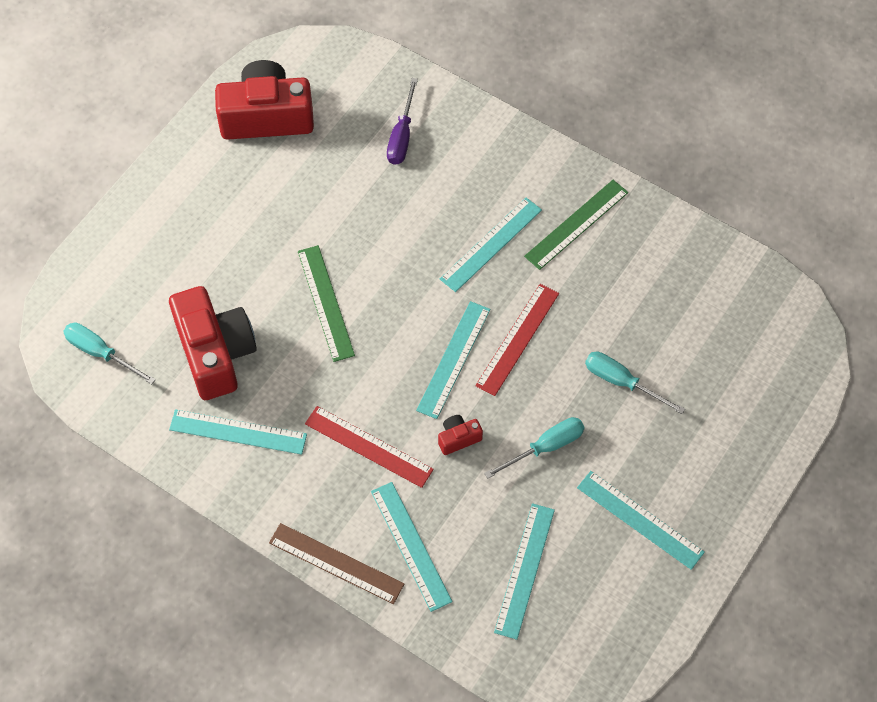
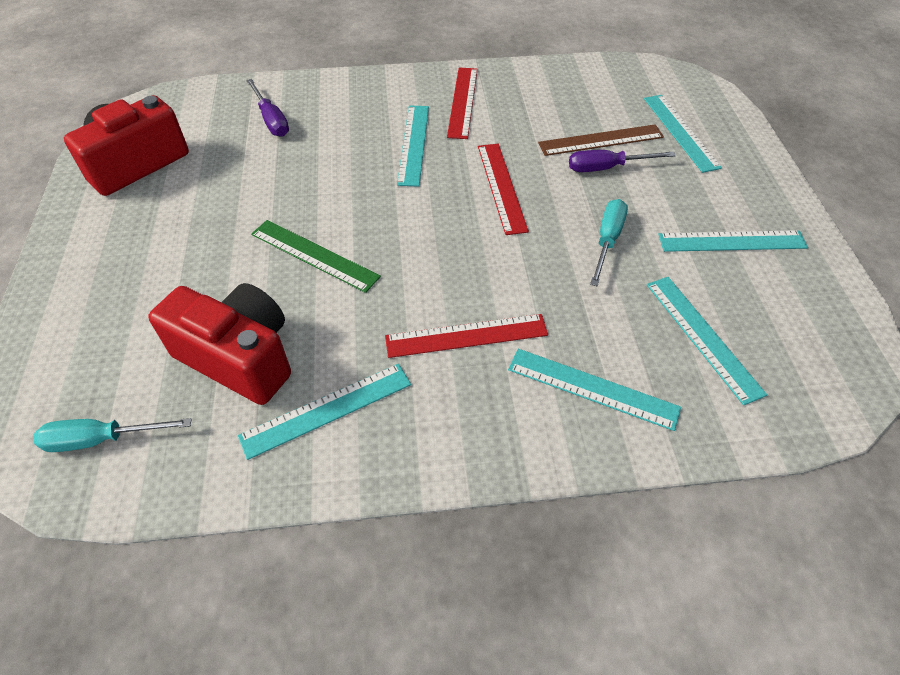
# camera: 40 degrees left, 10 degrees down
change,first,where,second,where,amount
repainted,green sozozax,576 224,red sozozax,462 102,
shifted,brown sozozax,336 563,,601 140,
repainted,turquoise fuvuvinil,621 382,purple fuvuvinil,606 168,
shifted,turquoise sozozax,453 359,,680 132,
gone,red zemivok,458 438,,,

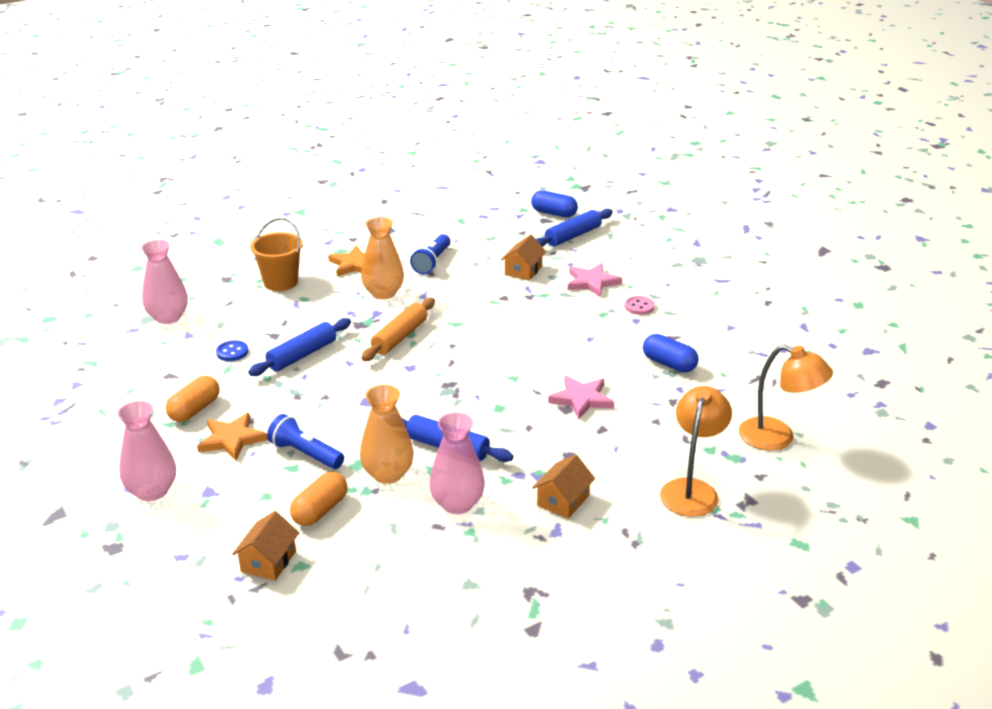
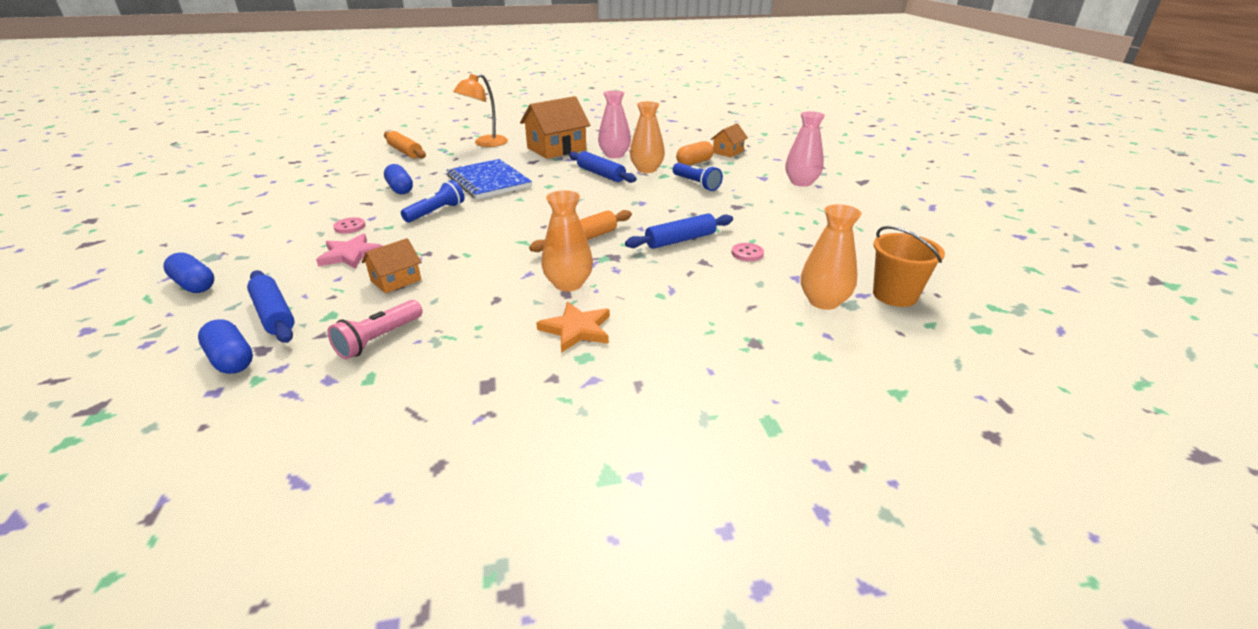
# camera: 160 degrees left, 0 degrees up
change,first,where,second,where,amount
new,,,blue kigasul,194 285,
rotated,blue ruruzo,573 236,,274 314,75 degrees clockwise
new,,,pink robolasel,378 339,
swapped,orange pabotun,778 438,orange ruruzo,405 152,
shifted,blue robolasel,432 262,,436 212,
swapped,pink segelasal,581 399,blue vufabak,489 181,
scaled,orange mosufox,563 500,,556 149,x1.88
repainted,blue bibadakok,232 352,pink bibadakok,747 253,
repainted,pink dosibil,168 317,orange dosibil,823 301,
shifted,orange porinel,281 282,,894 295,
gone,orange kigasul,194 410,,,
gone,orange segelasal,232 439,,,

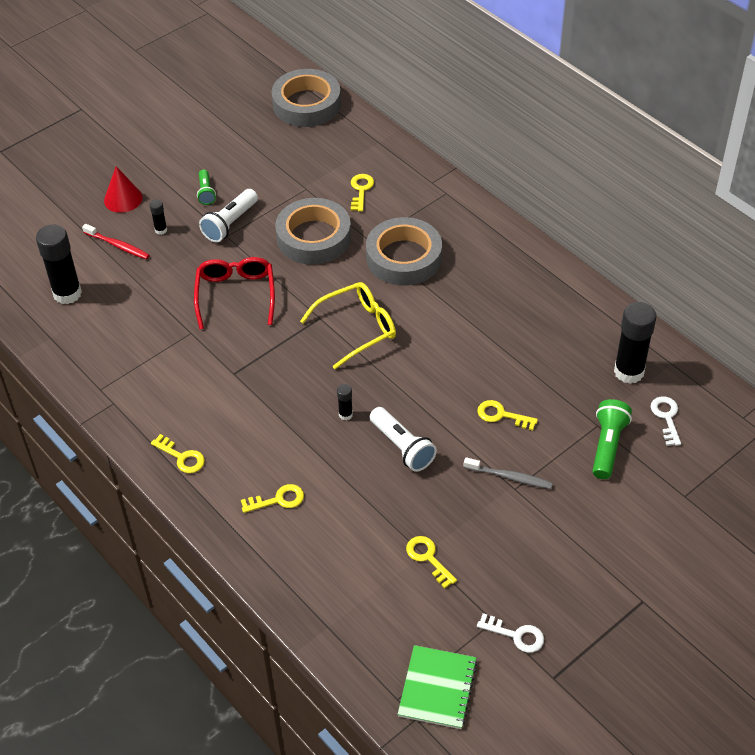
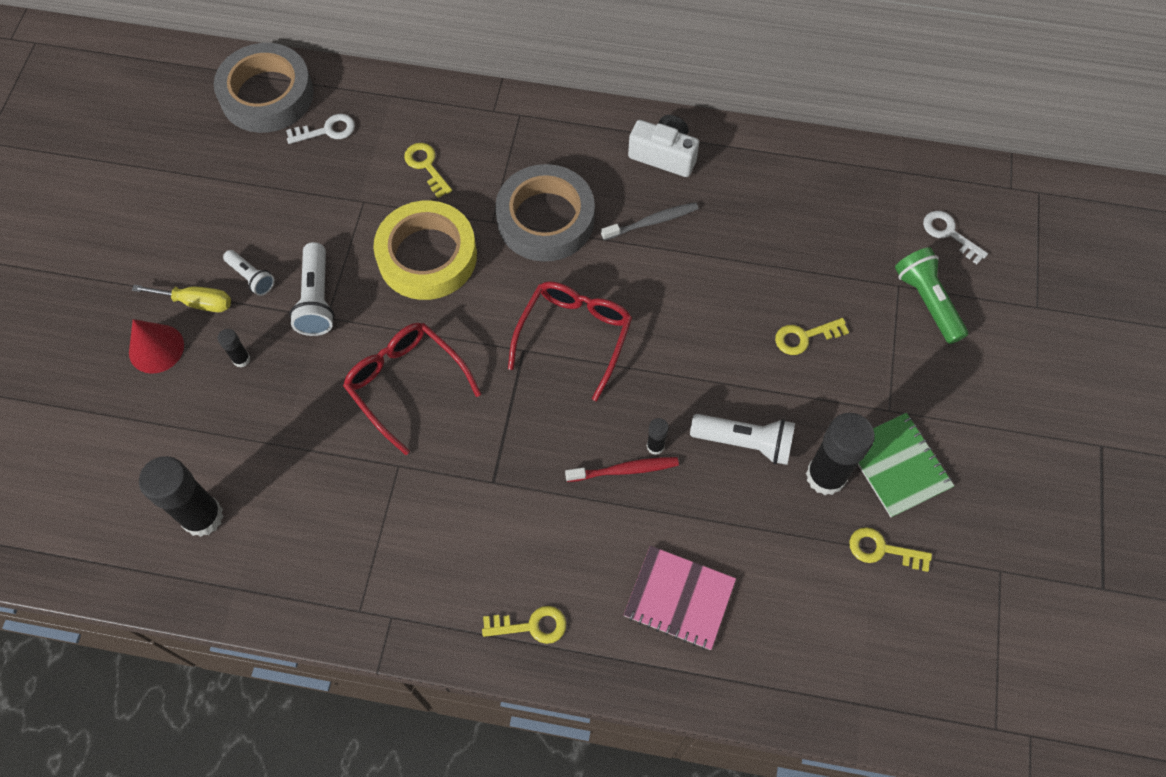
# camera: 40 degrees left, 15 degrees up
change,first,where,second,where,amount
new,,,yellow fuvuvinil,197 302,
repainted,green robolasel,206 192,white robolasel,251 277,
shifted,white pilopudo,516 635,,327 130,
repainted,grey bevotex,313 237,yellow bevotex,427 256,
repainted,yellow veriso,356 329,red veriso,574 336,
shifted,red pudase,118 245,,625 470,
shifted,grey pudase,510 477,,652 222,
swapped,yellow pilopudo,278 500,pink vufabak,679 598,
new,,,white zemivok,664 155,
shifted,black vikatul,629 372,,825 476,
shifted,green vufabak,437 688,,897 466,

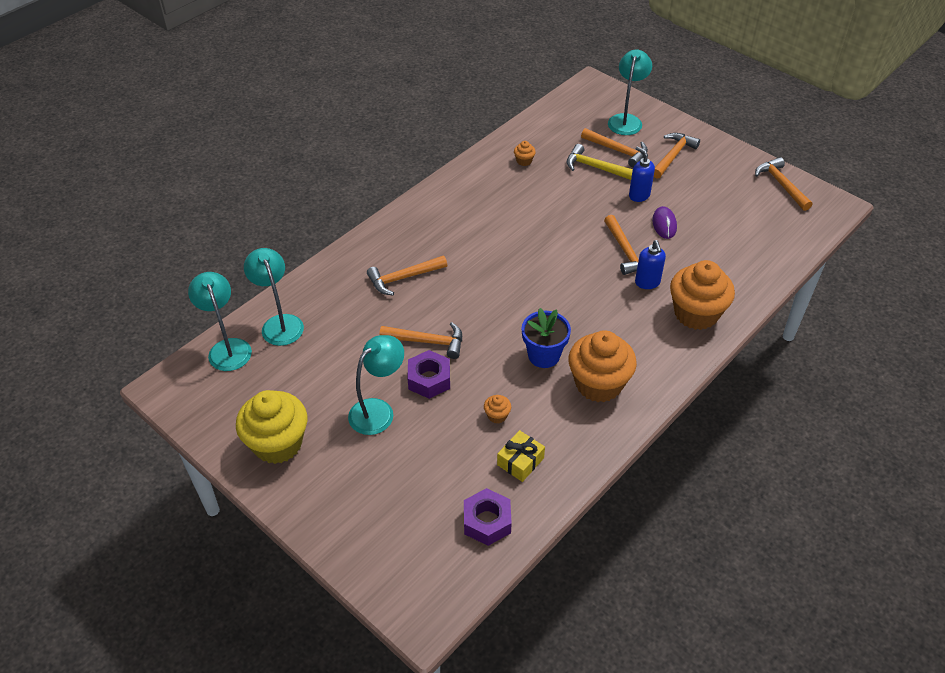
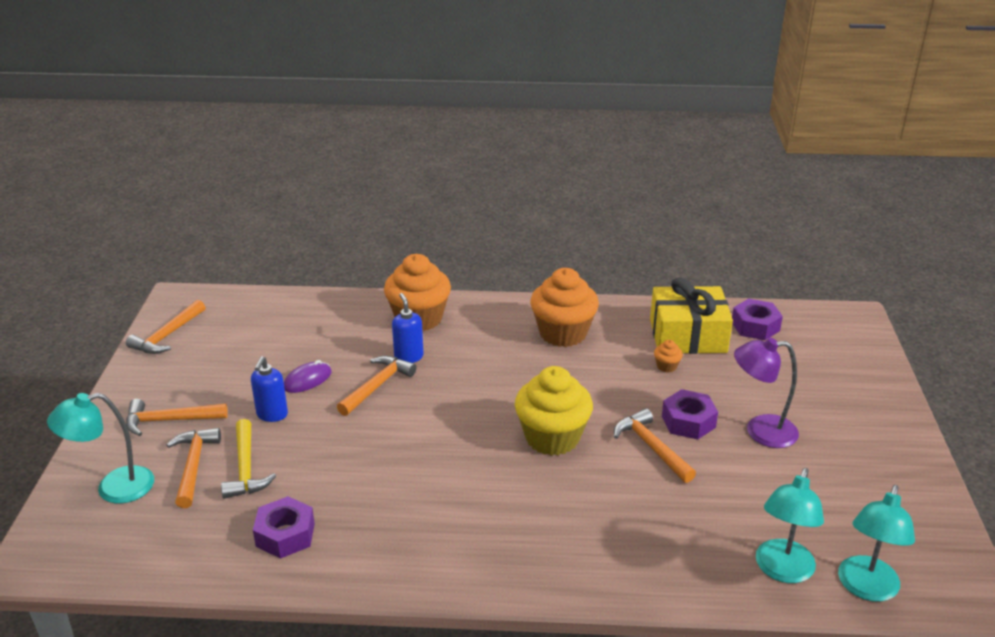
# camera: 130 degrees left, 15 degrees down
change,first,where,second,where,amount
swapped,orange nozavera,524 161,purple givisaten,285 535,
rotated,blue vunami,647 282,,408 357,60 degrees counterclockwise
shifted,yellow nozavera,277 443,,552 438,
scaled,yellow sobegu,520 461,,688 335,x1.98
repainted,turquoise pabotun,378 410,purple pabotun,760 431,
gone,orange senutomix,403 278,,,
gone,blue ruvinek,544 355,,,

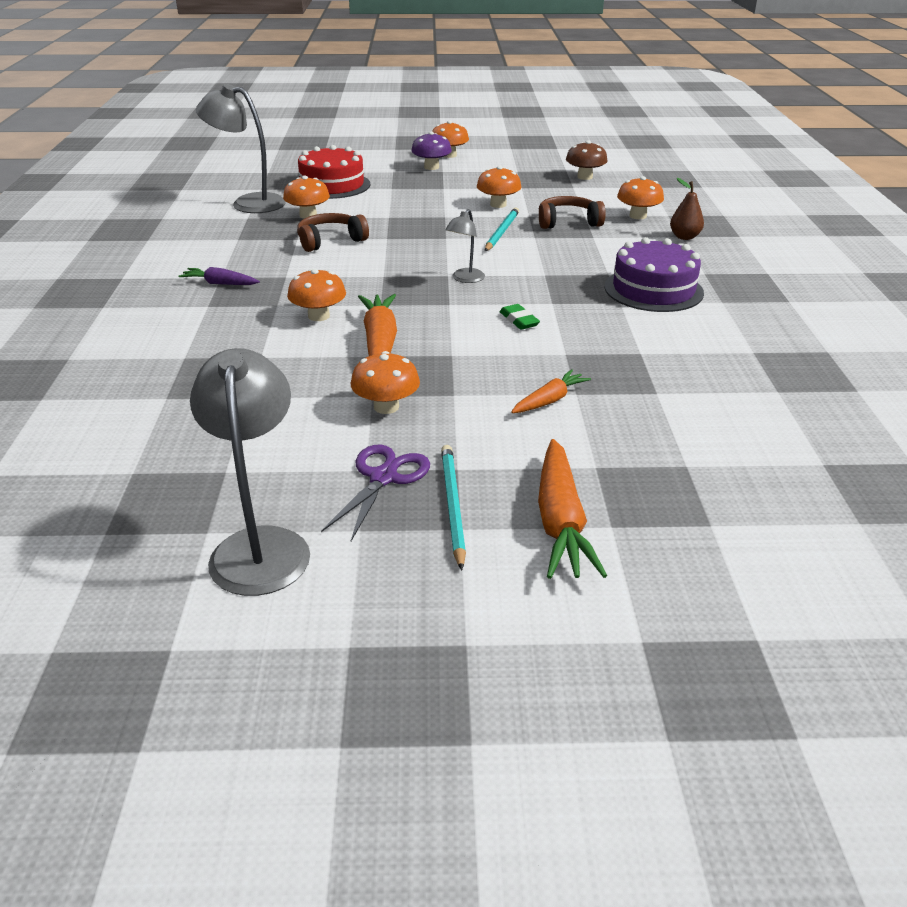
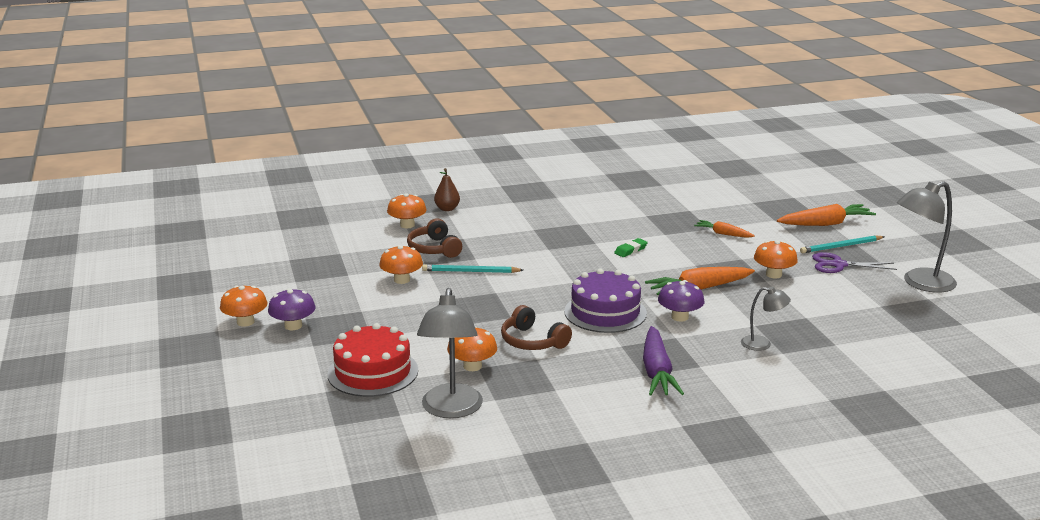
# camera: 105 degrees left, 10 degrees down
change,first,where,second,where,amount
shifted,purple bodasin,653 289,,605 312,
scaled,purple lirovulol,220 283,,657 371,x1.70
repainted,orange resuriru,319 316,purple resuriru,679 317,
shifted,grey pabotun,465 279,,762 344,
gone,brown resuriru,585 177,,,

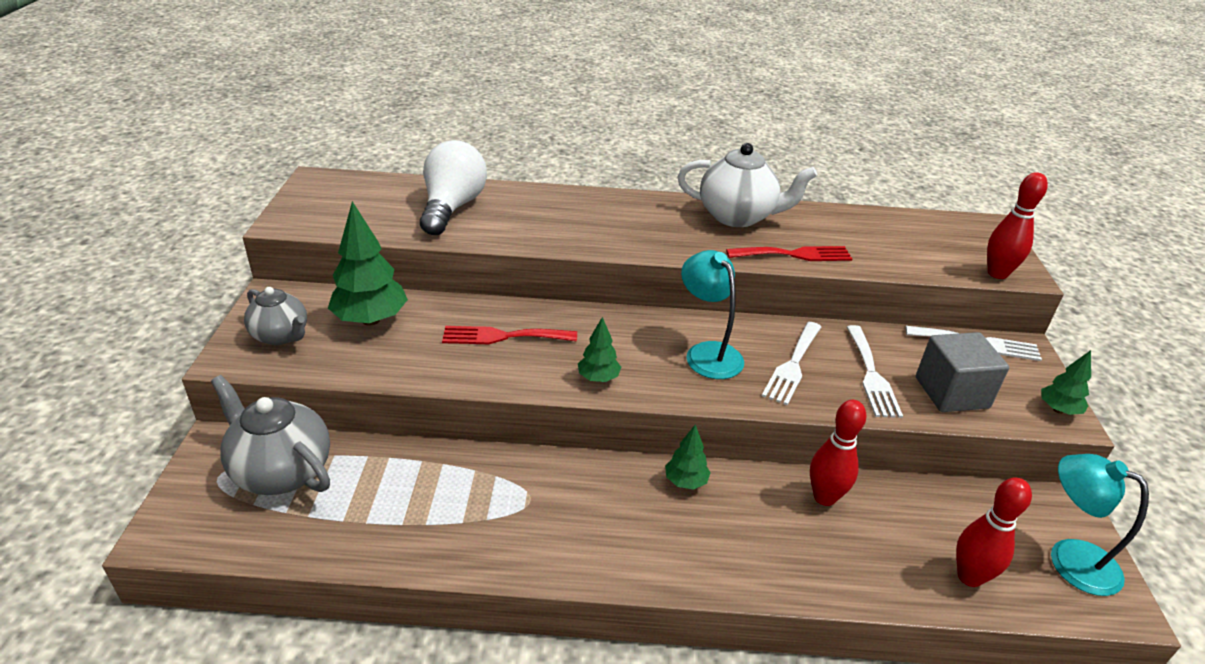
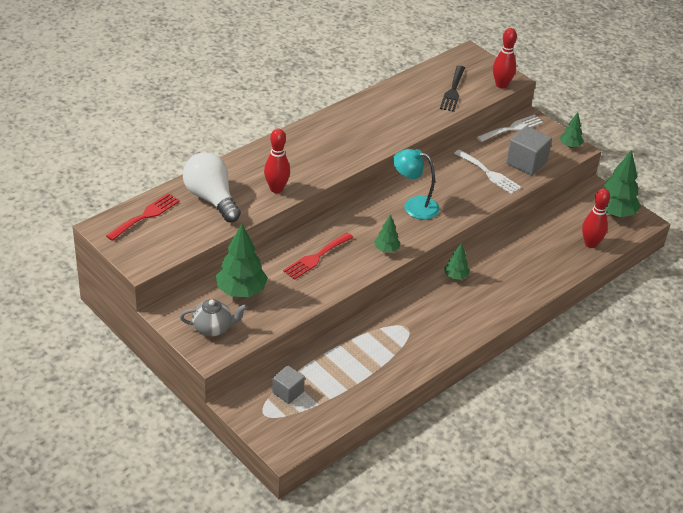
# camera: 45 degrees left, 5 degrees up
change,first,where,second,where,amount
shifted,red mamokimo,794 254,,145 216,
shifted,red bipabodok,824 497,,276 189,
swapped,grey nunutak,281 471,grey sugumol,288 392,
new,,,black mamokimo,453 91,
swapped,turquoise pabotun,1069 559,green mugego,614 213,
gone,white nunutak,738 216,,,
gone,white mamokimo,793 365,,,

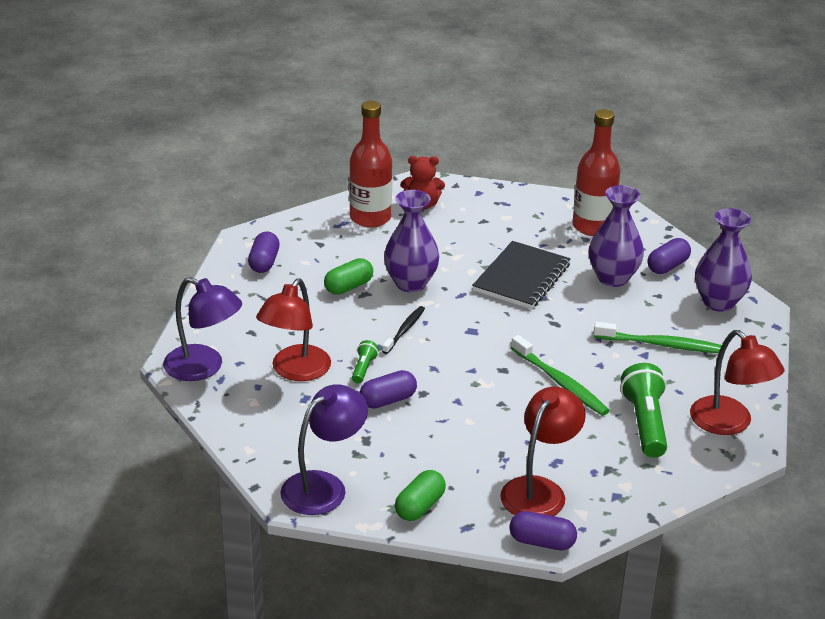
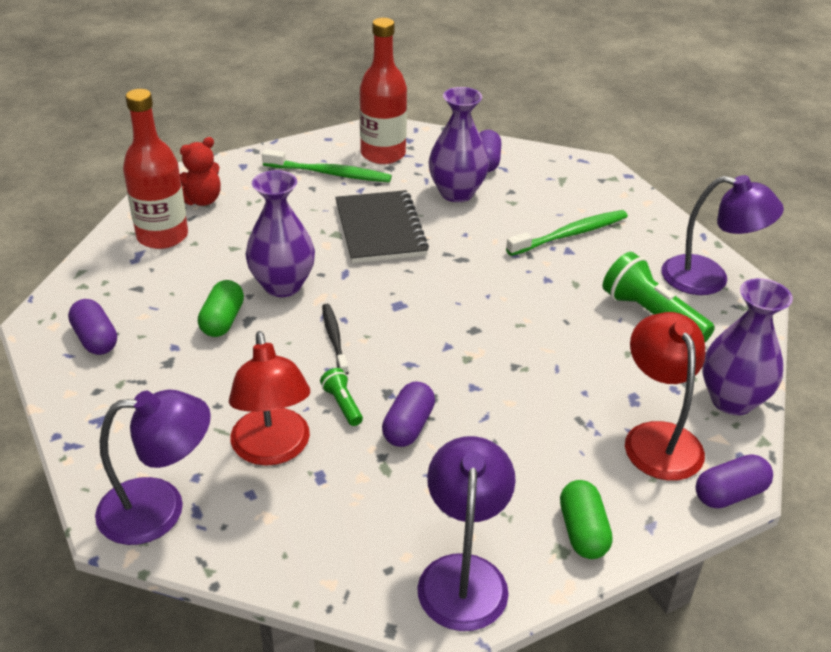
# camera: 40 degrees left, 5 degrees up
change,first,where,second,where,amount
shifted,green pudase,560 383,,329 173,
repainted,red pabotun,729 424,purple pabotun,709 278,
shifted,purple dosibil,718 302,,732 400,

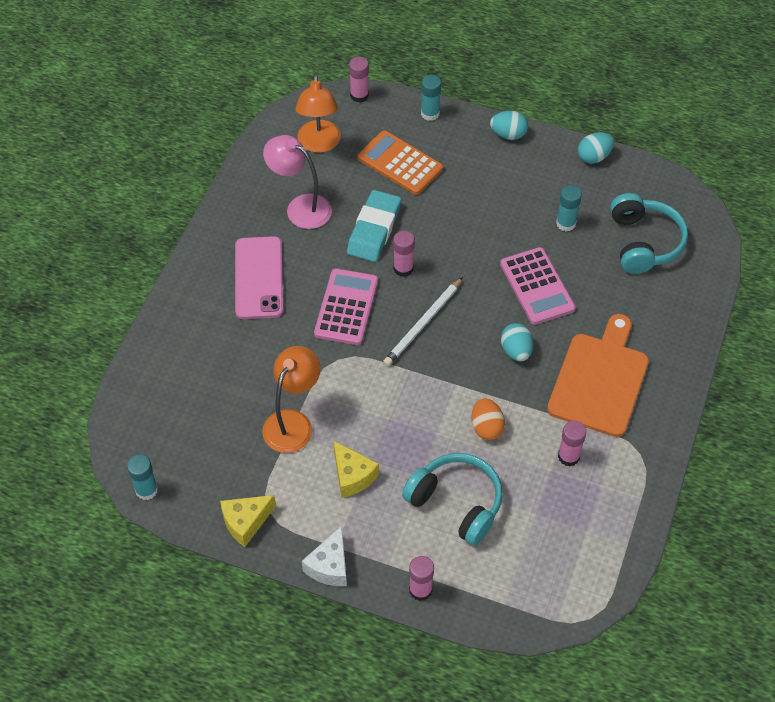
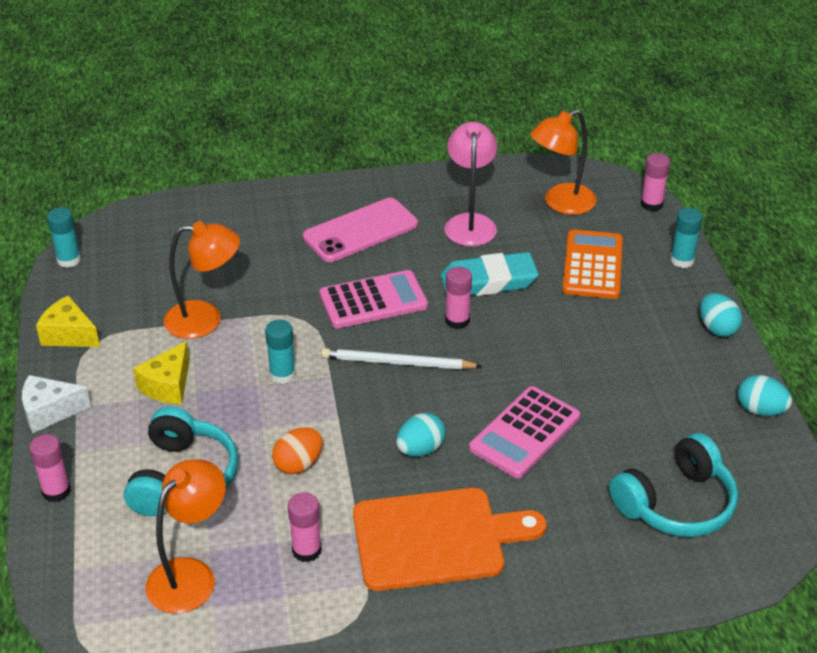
# camera: 60 degrees right, 15 degrees down
change,first,where,second,where,amount
new,,,orange pabotun,190 575,
shifted,turquoise vikatul,566 223,,282 375,

